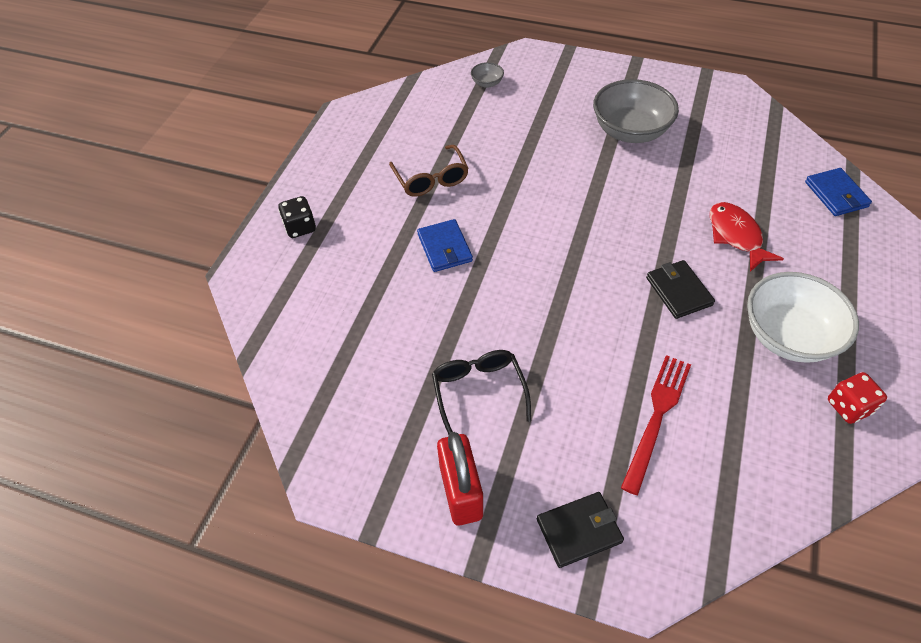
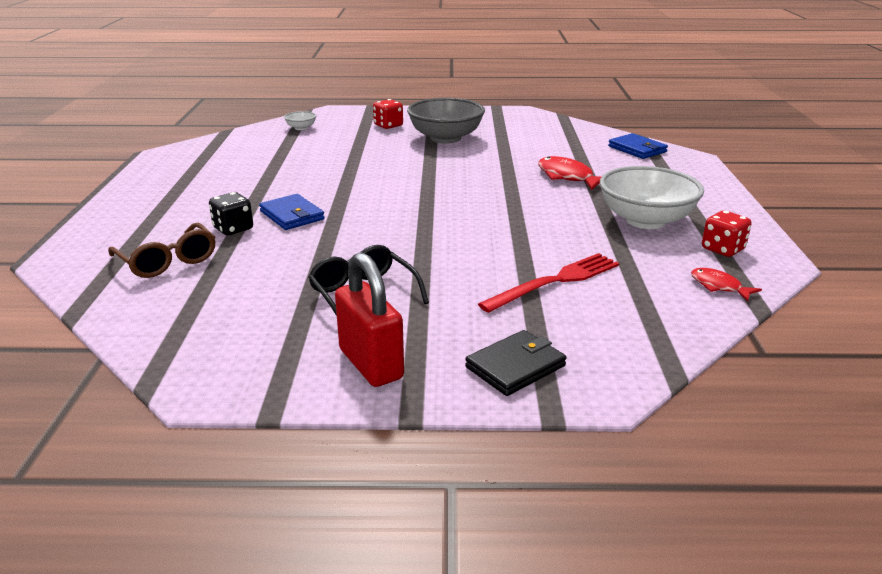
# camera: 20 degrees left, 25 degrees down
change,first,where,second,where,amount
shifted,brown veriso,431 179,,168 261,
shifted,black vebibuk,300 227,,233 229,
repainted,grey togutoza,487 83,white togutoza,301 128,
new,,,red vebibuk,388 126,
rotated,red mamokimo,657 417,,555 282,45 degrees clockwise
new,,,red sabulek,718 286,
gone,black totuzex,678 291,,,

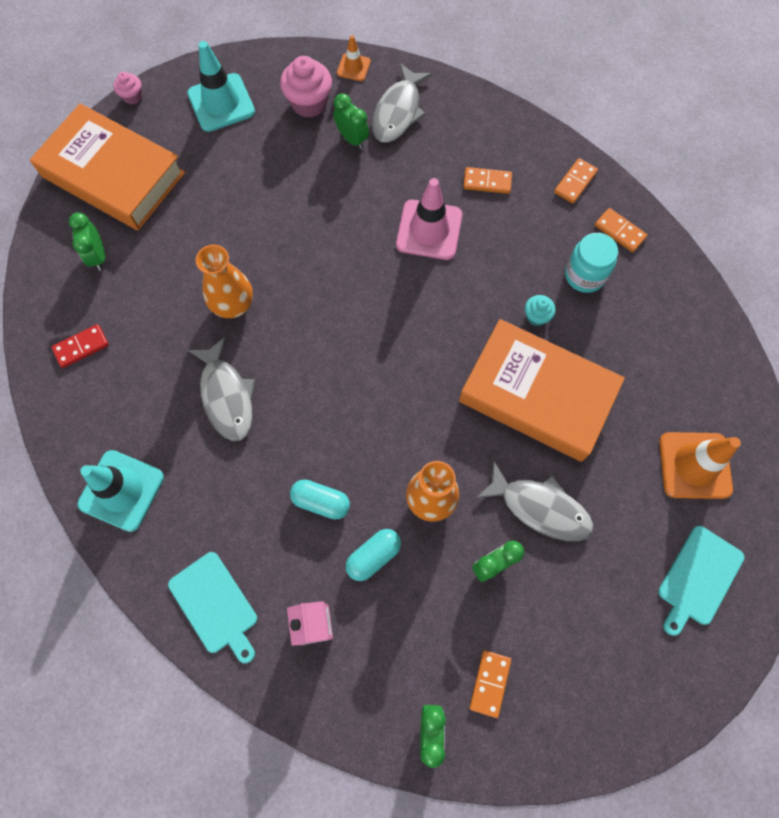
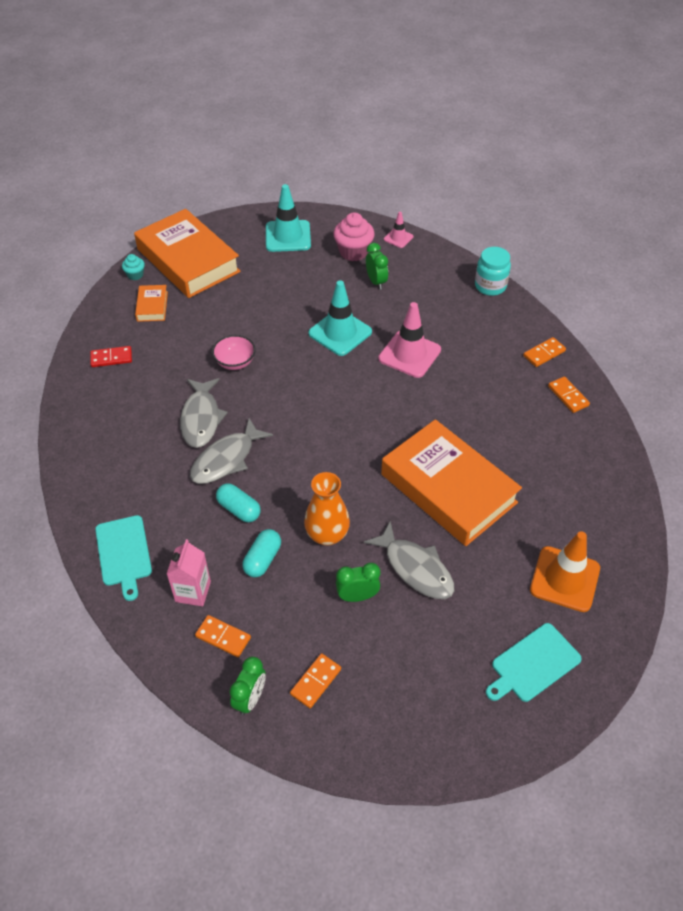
# camera: 20 degrees right, 20 degrees down
change,first,where,second,where,amount
shifted,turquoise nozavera,536 316,,135 275,
swapped,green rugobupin,98 256,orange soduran,152 306,
shifted,grey sabulek,398 112,,226 459,
shifted,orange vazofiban,487 182,,223 637,
swapped,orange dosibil,233 305,pink togutoza,235 362,
rotated,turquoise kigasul,373 556,,262 559,45 degrees counterclockwise
shifted,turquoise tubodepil,121 490,,340 333,
repainted,orange tubodepil,353 67,pink tubodepil,398 238,
shifted,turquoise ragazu,584 275,,490 286,
gone,pink nozavera,132 96,,,

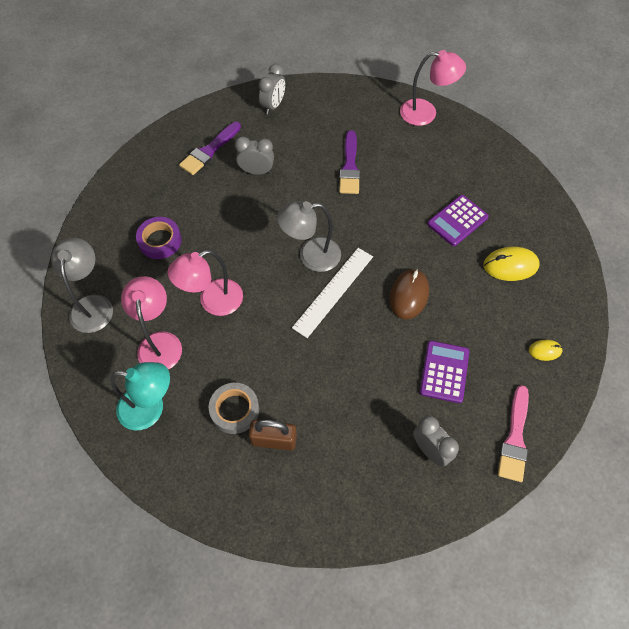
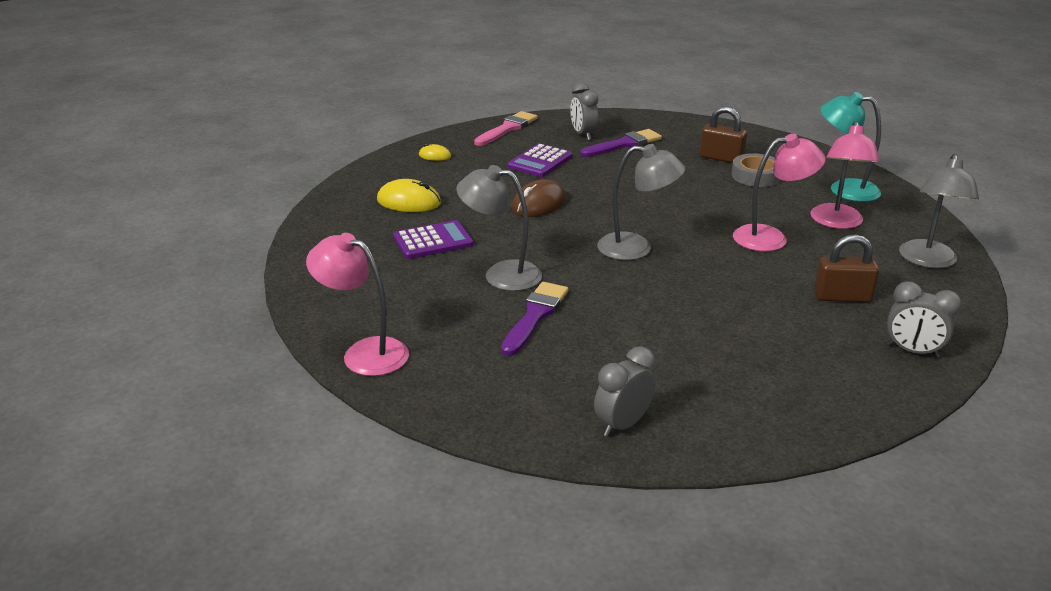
# camera: 160 degrees left, 30 degrees down
change,first,where,second,where,amount
new,,,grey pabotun,501 274,
shifted,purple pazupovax,209 151,,624 144,
swapped,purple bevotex,160 241,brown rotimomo,842 297,
shifted,grey rugobupin,256 171,,912 351,
gone,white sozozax,333 291,,,

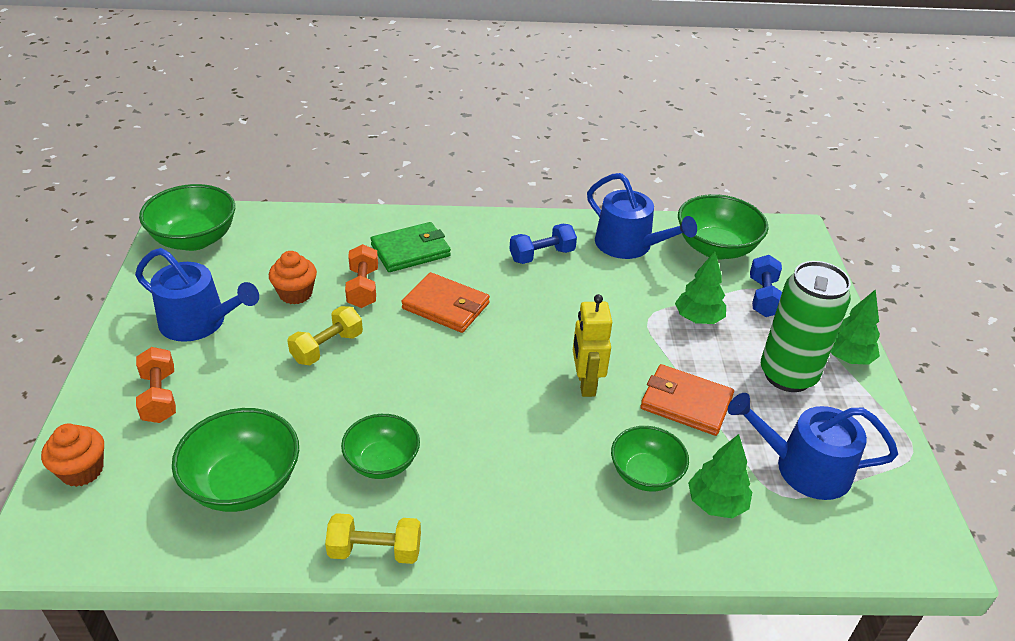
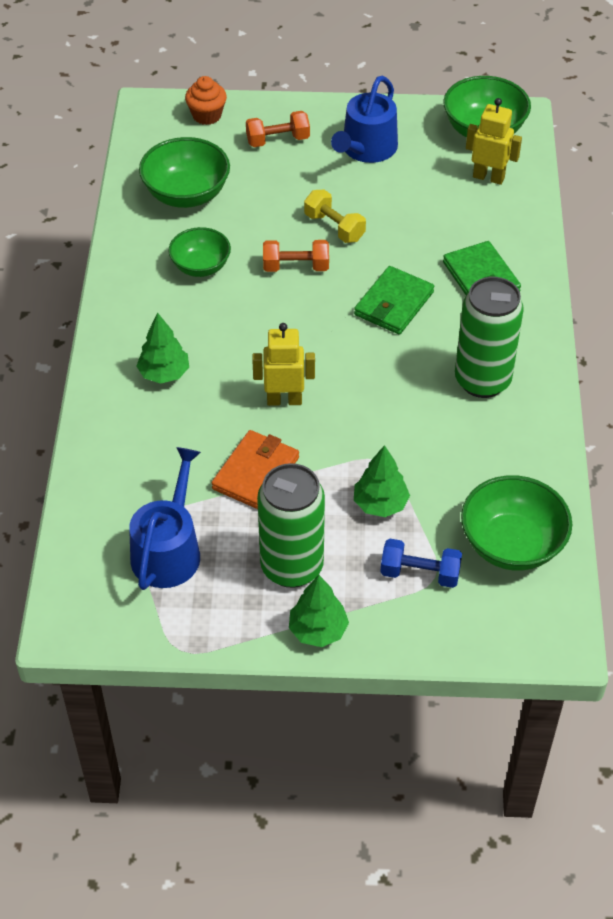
# camera: 95 degrees right, 10 degrees up
change,first,where,second,where,amount
shifted,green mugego,716 503,,164 374,
shifted,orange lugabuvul,363 288,,296 267,
repainted,orange totuzex,446 306,green totuzex,394 304,
swapped,blue lugabuvul,542 255,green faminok,482 380,
new,,,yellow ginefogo,488 177,
gone,orange nozavera,295 294,,,
gone,yellow lugabuvul,375 550,,,
gone,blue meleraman,629 245,,,
gone,green togutoza,645 474,,,

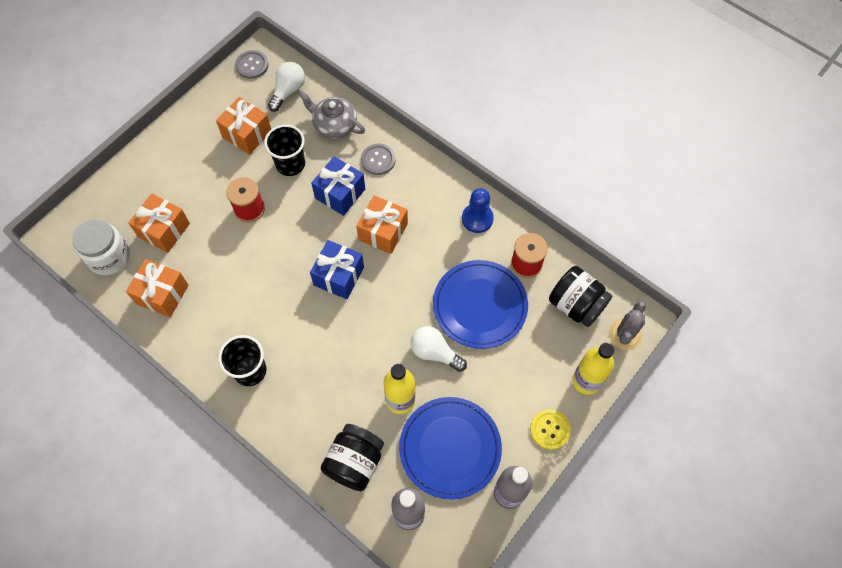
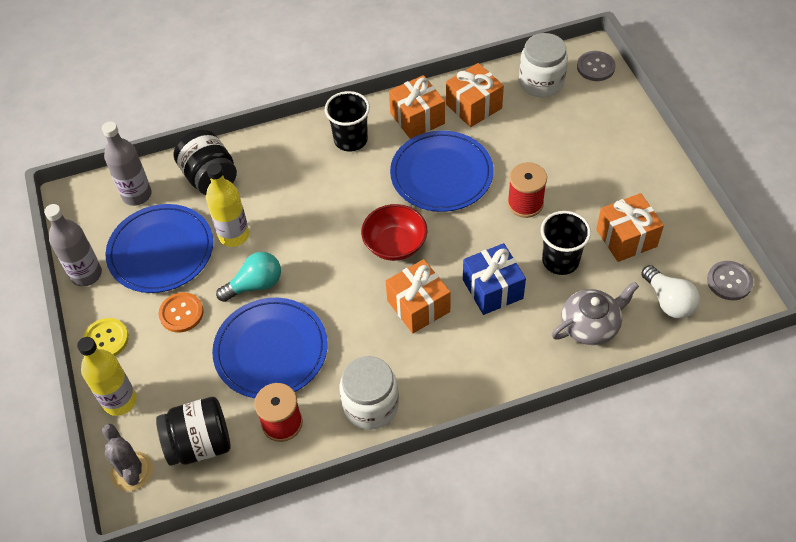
# camera: 125 degrees right, 10 degrees down
change,first,where,second,where,amount
new,,,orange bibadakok,181 313,
repainted,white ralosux,435 352,turquoise ralosux,255 285,
swapped,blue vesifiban,477 219,white ragazu,371 405,
swapped,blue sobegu,338 276,red togutoza,395 244,
shifted,orange sobegu,164 230,,417 118,
new,,,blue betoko,441 174,
shifted,grey bibadakok,378 160,,595 67,

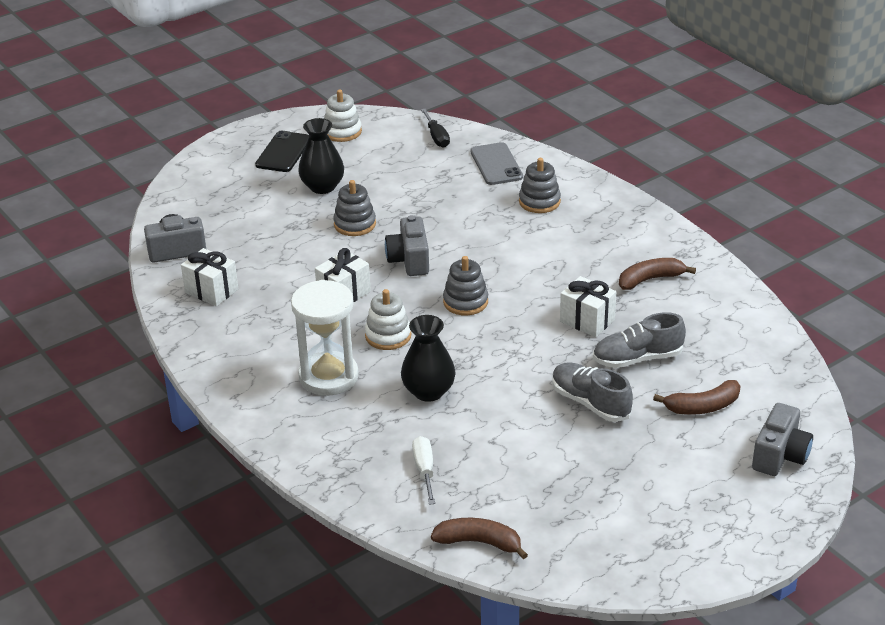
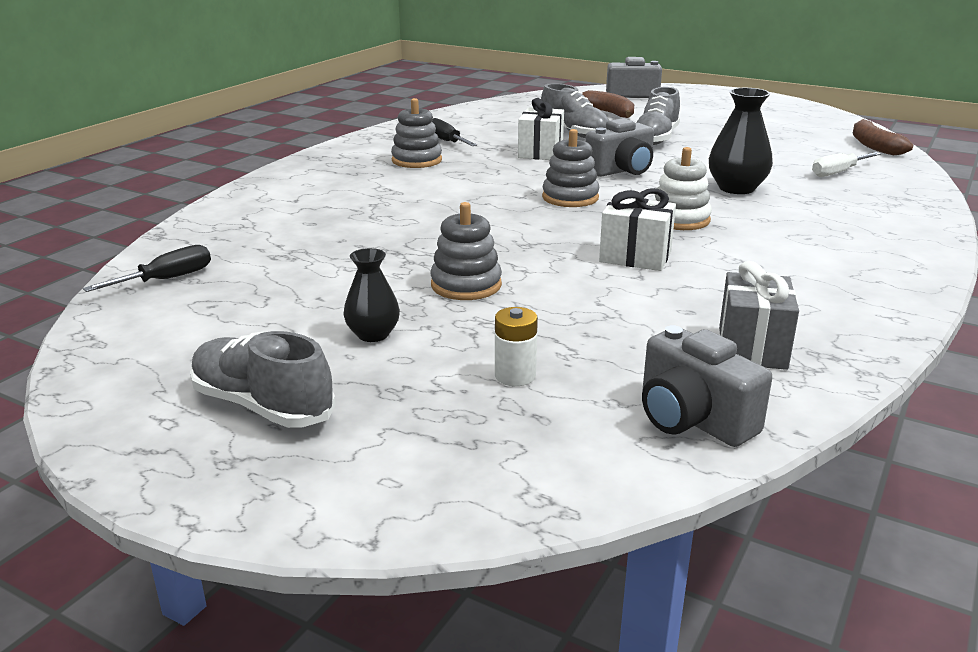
# camera: 115 degrees left, 10 degrees down
change,first,where,second,where,amount
swapped,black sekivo,283 152,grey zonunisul,262 406,
scaled,black dosibil,322 186,,373 334,x0.63
shifted,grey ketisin,539 202,,417 160,
swapped,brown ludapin,650 279,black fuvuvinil,447 141,
new,,,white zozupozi,515 376,
shifted,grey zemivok,409 260,,621 171,
repainted,white sobegu,211 291,grey sobegu,752 348,
gone,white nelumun,328 376,,,
gone,white ketisin,342 132,,,
gone,grey sekivo,496 164,,,

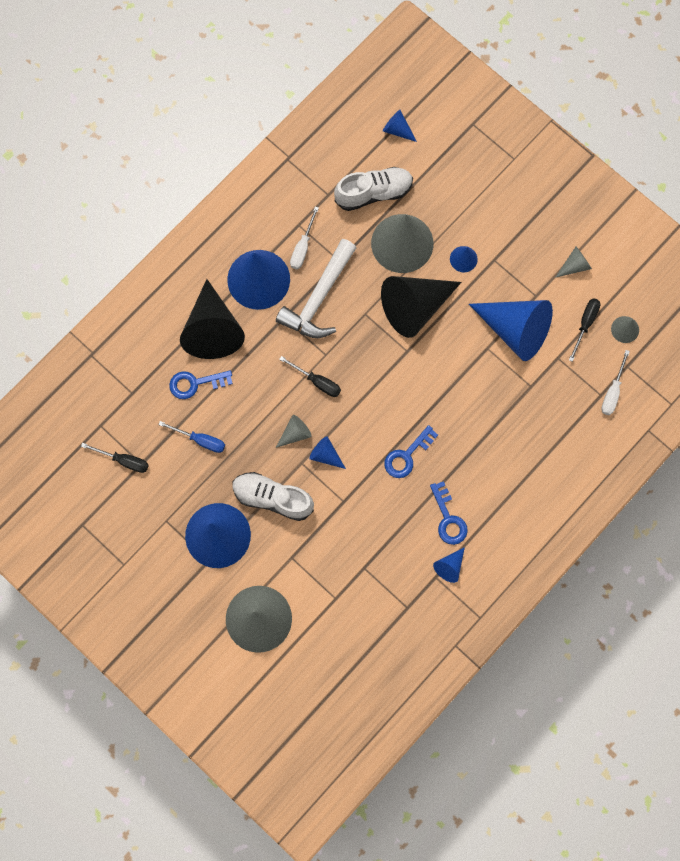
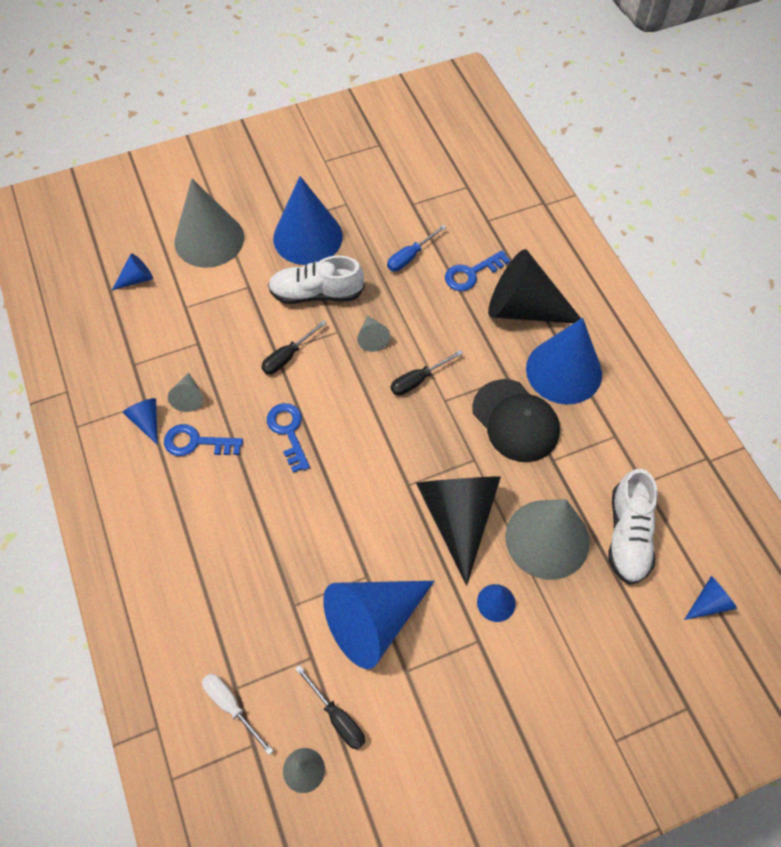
# camera: 115 degrees right, 15 degrees down
change,first,where,second,where,amount
shifted,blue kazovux,325 455,,137 279,
shifted,grey kazovux,574 265,,188 397,
shifted,black fuvuvinil,124 460,,288 356,
rotated,white zonunisul,273 498,,316 293,135 degrees counterclockwise
rotated,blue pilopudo,195 383,,471 273,135 degrees counterclockwise
swapped,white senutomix,319 298,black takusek,515 421,
gone,white fuvuvinil,302 247,,,

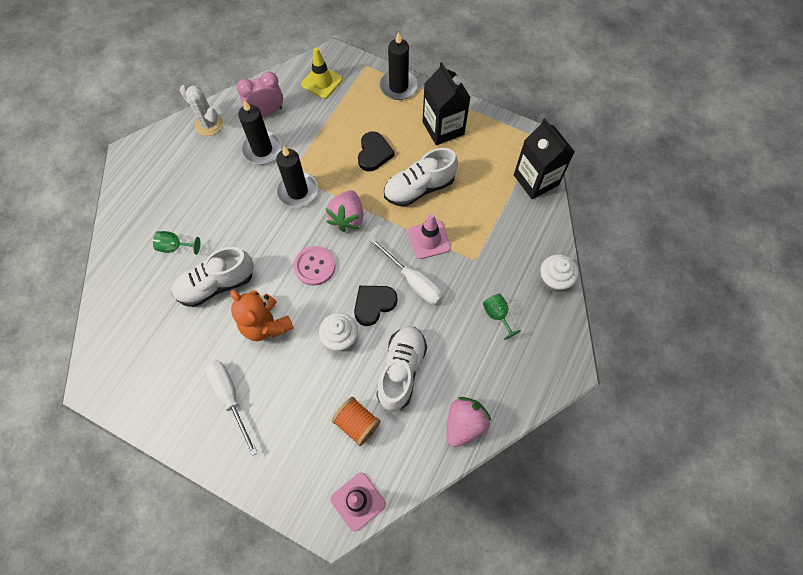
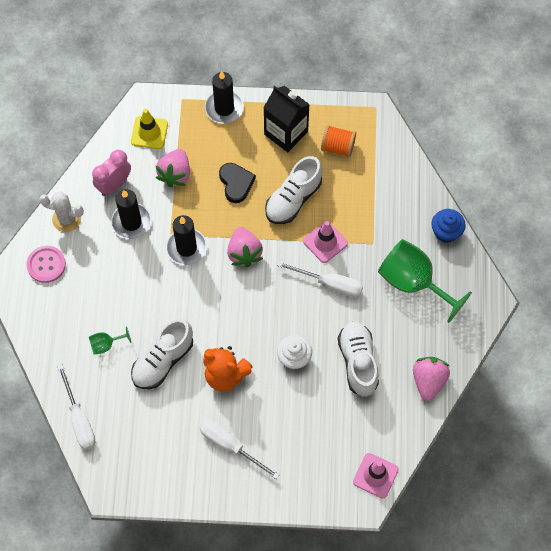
# camera: 25 degrees left, 0 degrees up
change,first,where,second,where,amount
shifted,pink bibadakok,314 266,,46 265,
new,,,white fuvuvinil,79 419,
new,,,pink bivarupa,175 174,
shifted,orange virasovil,357 423,,338 147,
scaled,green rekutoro,497 315,,413 282,x2.25
repainted,white nozavera,554 280,blue nozavera,446 232,
gone,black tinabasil,374 304,,,
gone,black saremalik,536 180,,,

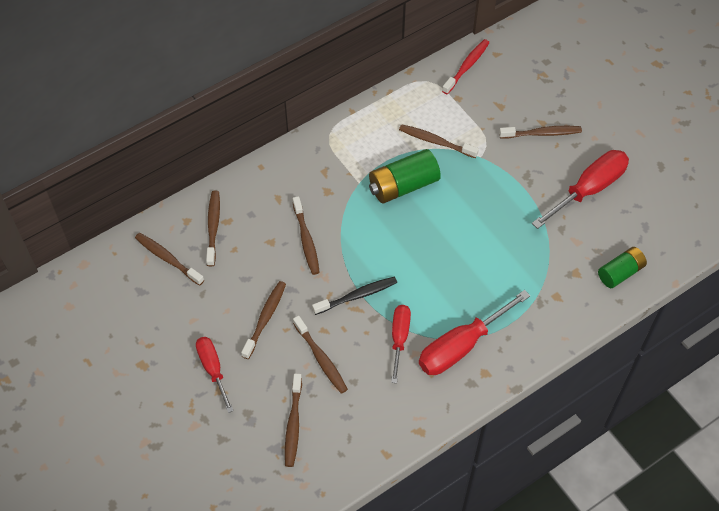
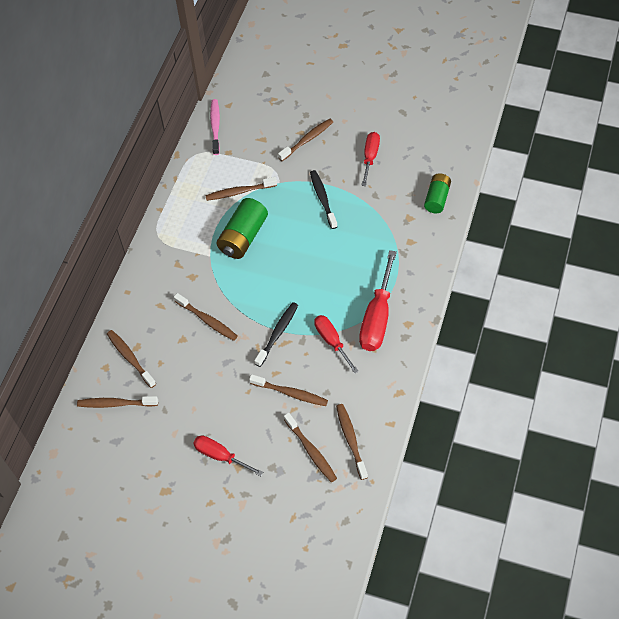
# camera: 35 degrees left, 0 degrees up
change,first,where,second,where,amount
repainted,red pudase,466 67,pink pudase,215 127,
new,,,black pudase,323 199,
shifted,brown pudase,265 319,,351 440,
scaled,red fuvuvinil,588 189,,370 157,x0.62

